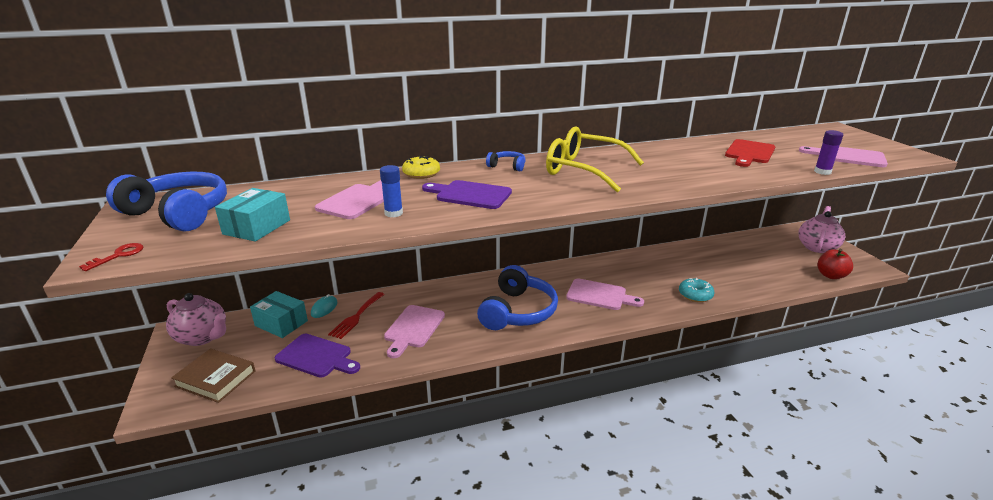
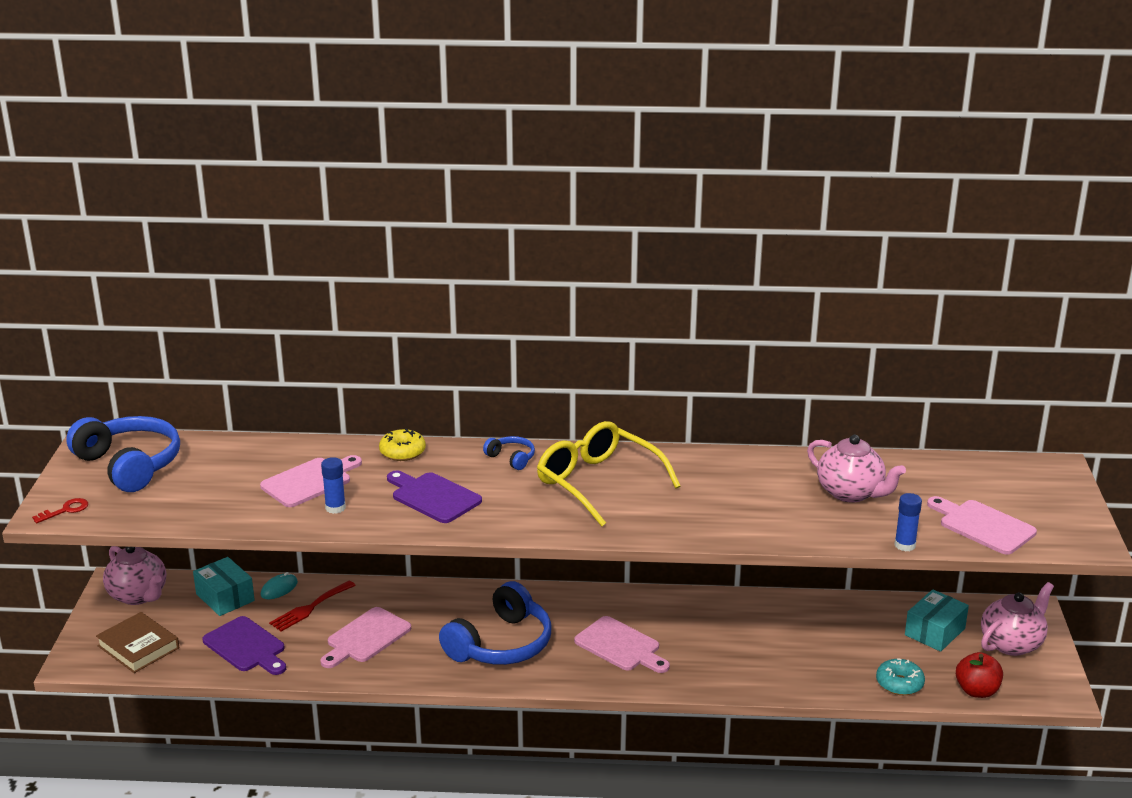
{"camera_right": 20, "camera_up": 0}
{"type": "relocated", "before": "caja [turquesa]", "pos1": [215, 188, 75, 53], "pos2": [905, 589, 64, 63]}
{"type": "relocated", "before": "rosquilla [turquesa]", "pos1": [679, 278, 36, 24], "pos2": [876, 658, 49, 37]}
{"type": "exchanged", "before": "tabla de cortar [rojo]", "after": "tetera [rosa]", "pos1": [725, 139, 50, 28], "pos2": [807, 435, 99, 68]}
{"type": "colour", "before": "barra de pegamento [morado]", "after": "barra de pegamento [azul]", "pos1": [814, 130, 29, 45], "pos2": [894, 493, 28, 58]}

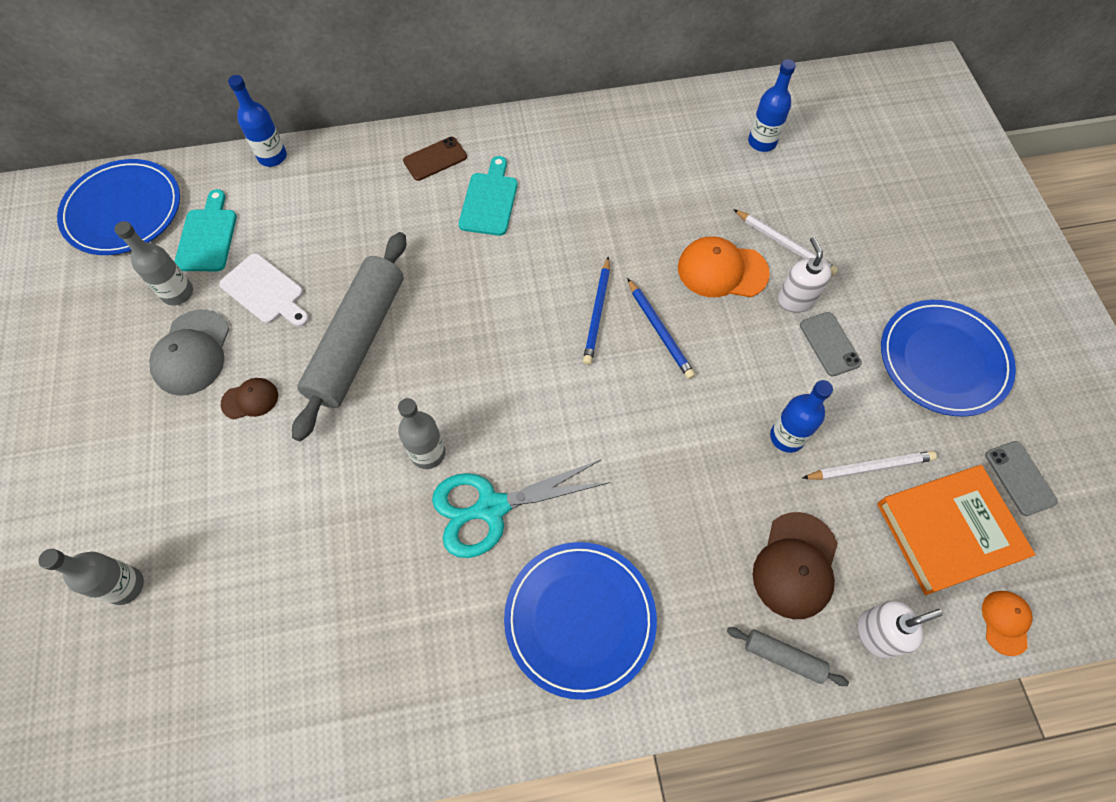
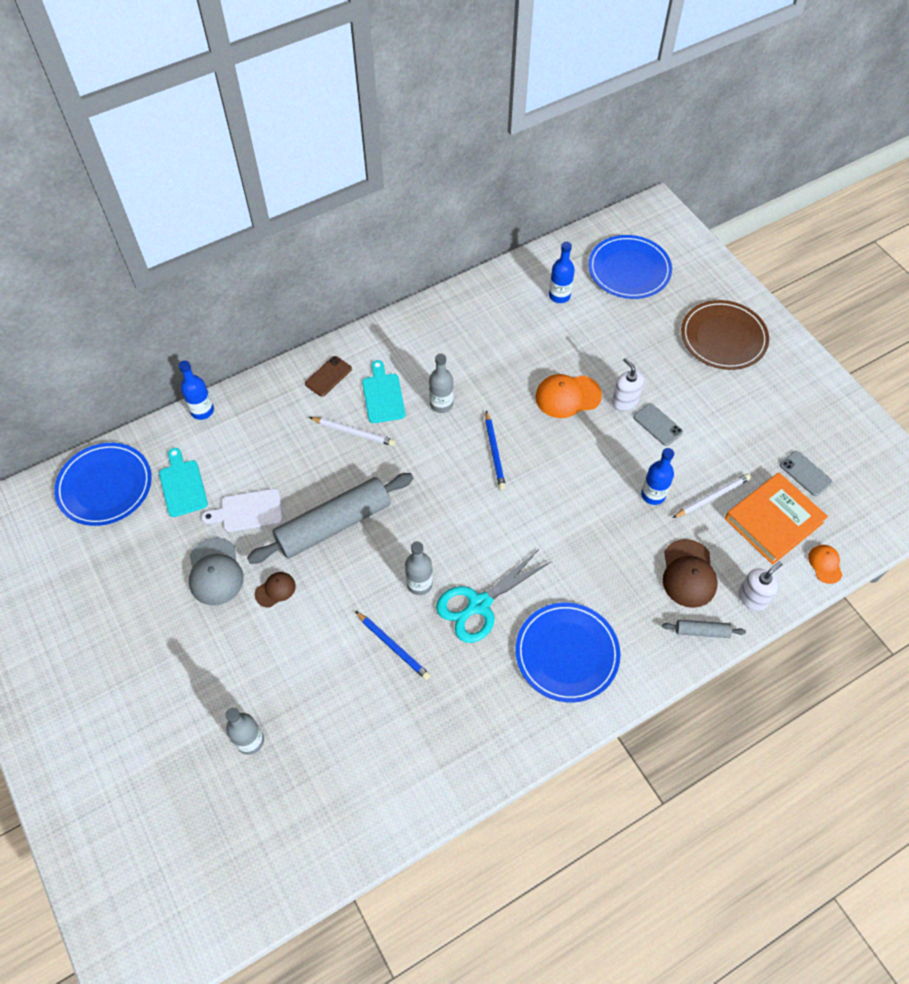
{"camera_right": -20, "camera_up": -5}
{"type": "relocated", "before": "botella [gris]", "pos1": [114, 221, 79, 85], "pos2": [429, 354, 24, 59]}
{"type": "spun", "before": "tabla de cortar [blanco]", "pos1": [219, 253, 90, 74], "pos2": [201, 489, 82, 43], "turn": 150}
{"type": "spun", "before": "rodillo [gris]", "pos1": [292, 232, 114, 209], "pos2": [247, 473, 166, 91], "turn": 60}
{"type": "relocated", "before": "lápiz [azul]", "pos1": [627, 278, 68, 101], "pos2": [355, 611, 76, 69]}
{"type": "relocated", "before": "lápiz [blanco]", "pos1": [733, 209, 105, 67], "pos2": [309, 417, 86, 29]}
{"type": "relocated", "before": "plato [azul]", "pos1": [881, 300, 135, 117], "pos2": [588, 235, 84, 64]}
{"type": "appeared", "after": "plato [marrón]", "pos2": [681, 300, 88, 70]}

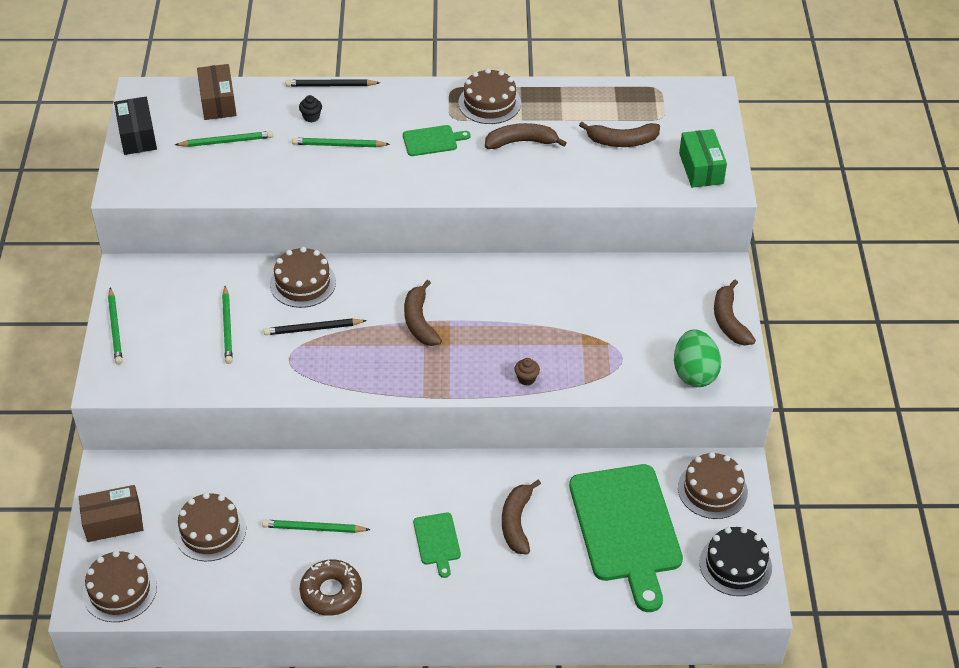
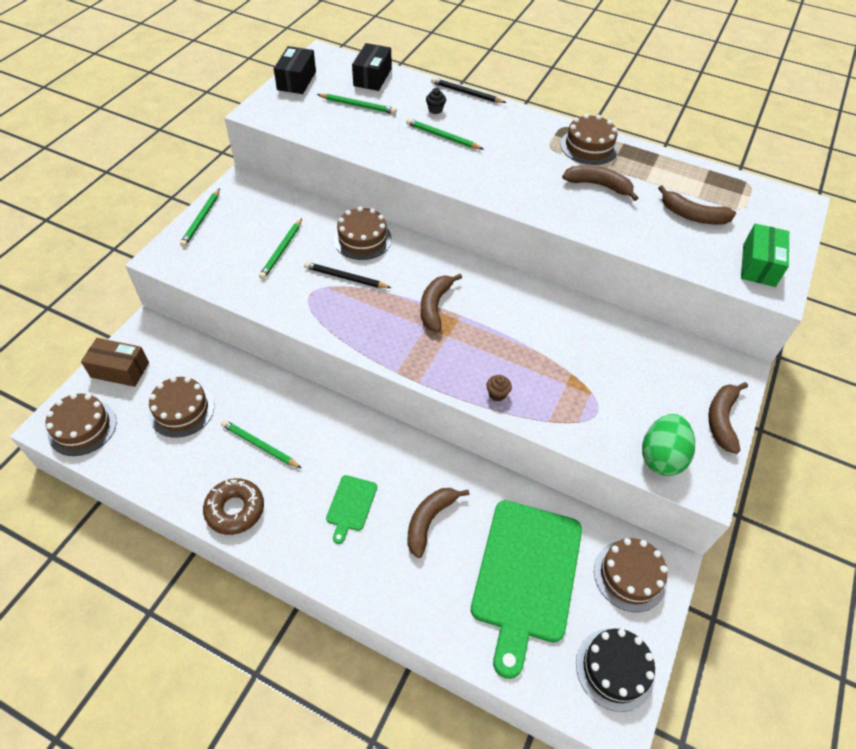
{"camera_right": 25, "camera_up": 5}
{"type": "colour", "before": "caja [marrón]", "after": "caja [negro]", "pos1": [197, 64, 40, 56], "pos2": [352, 43, 40, 48]}
{"type": "missing", "before": "tabla de cortar [verde]", "pos1": [403, 125, 68, 31]}

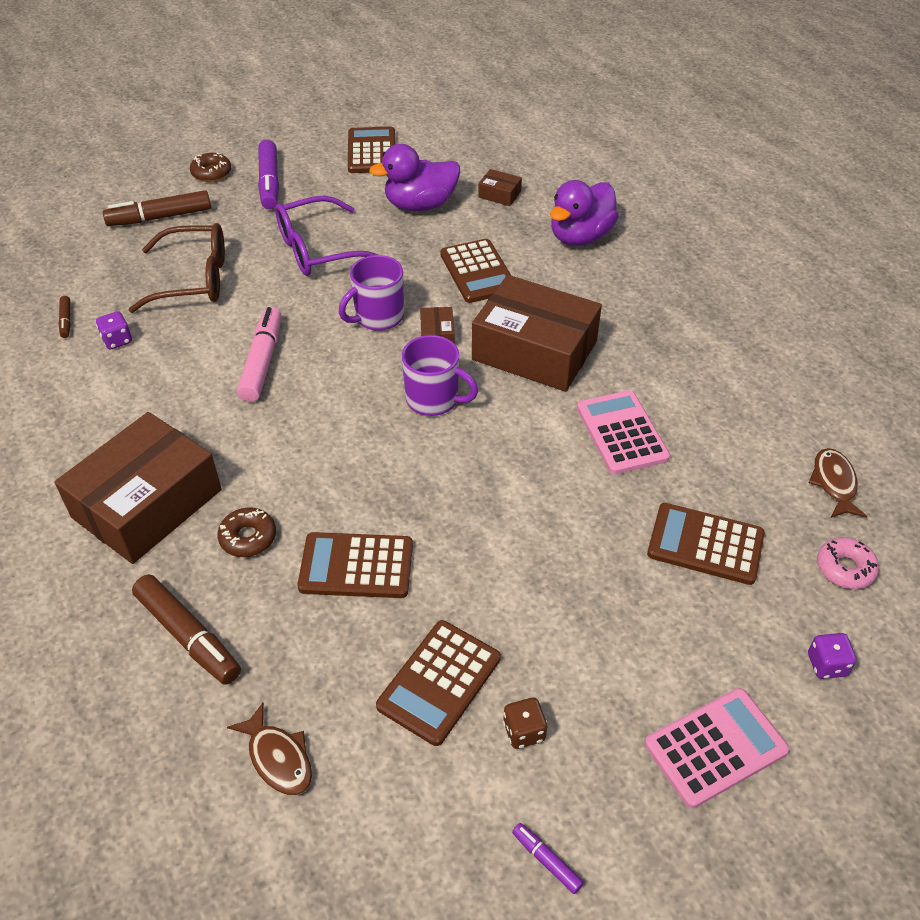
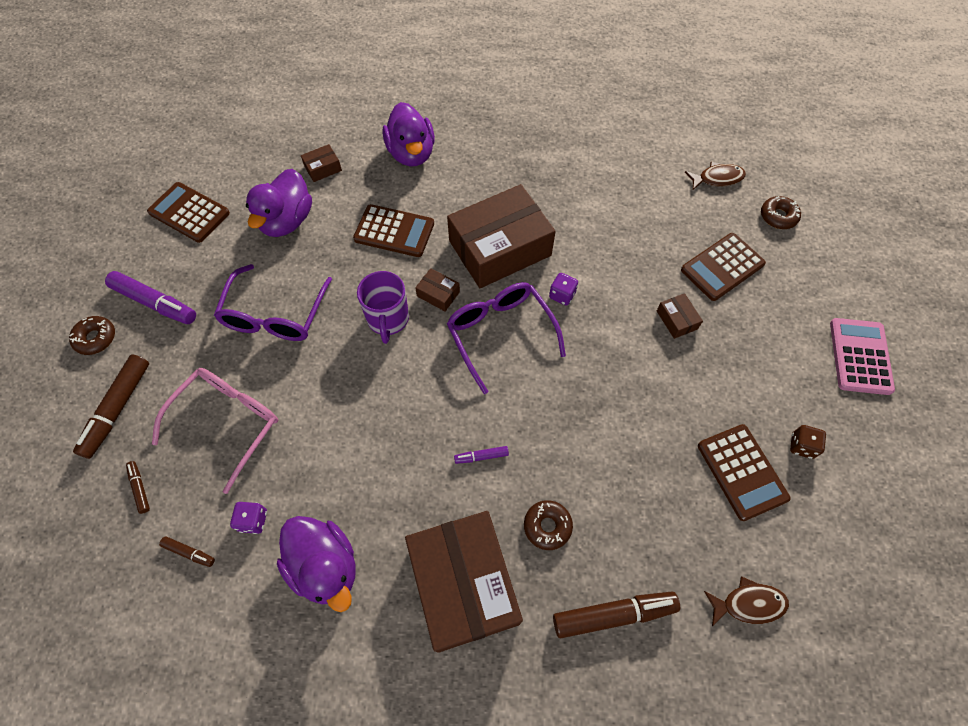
{"camera_right": -55, "camera_up": 15}
{"type": "colour", "before": "gafas [marrón]", "after": "gafas [rosa]", "pos1": [129, 223, 96, 90], "pos2": [152, 368, 126, 126]}
{"type": "missing", "before": "rotulador [rosa]", "pos1": [237, 307, 44, 95]}
{"type": "missing", "before": "calculadora [marrón]", "pos1": [298, 532, 115, 66]}
{"type": "exchanged", "before": "taza [morado]", "after": "gafas [morado]", "pos1": [402, 335, 76, 81], "pos2": [447, 282, 119, 112]}
{"type": "relocated", "before": "rotulador [morado]", "pos1": [512, 823, 72, 71], "pos2": [454, 446, 55, 18]}
{"type": "missing", "before": "calculadora [rosa]", "pos1": [577, 390, 93, 84]}
{"type": "relocated", "before": "dado [morado]", "pos1": [808, 633, 49, 46], "pos2": [549, 273, 29, 33]}
{"type": "spun", "before": "pez [marrón]", "pos1": [809, 448, 58, 70], "pos2": [685, 162, 61, 29], "turn": 135}
{"type": "colour", "before": "rosquilla [rosa]", "after": "rosquilla [marrón]", "pos1": [817, 537, 62, 52], "pos2": [761, 196, 40, 33]}
{"type": "appeared", "after": "rotulador [marrón]", "pos2": [126, 461, 24, 53]}
{"type": "appeared", "after": "pato [morado]", "pos2": [277, 516, 79, 96]}
{"type": "appeared", "after": "caja [marrón]", "pos2": [657, 293, 46, 46]}

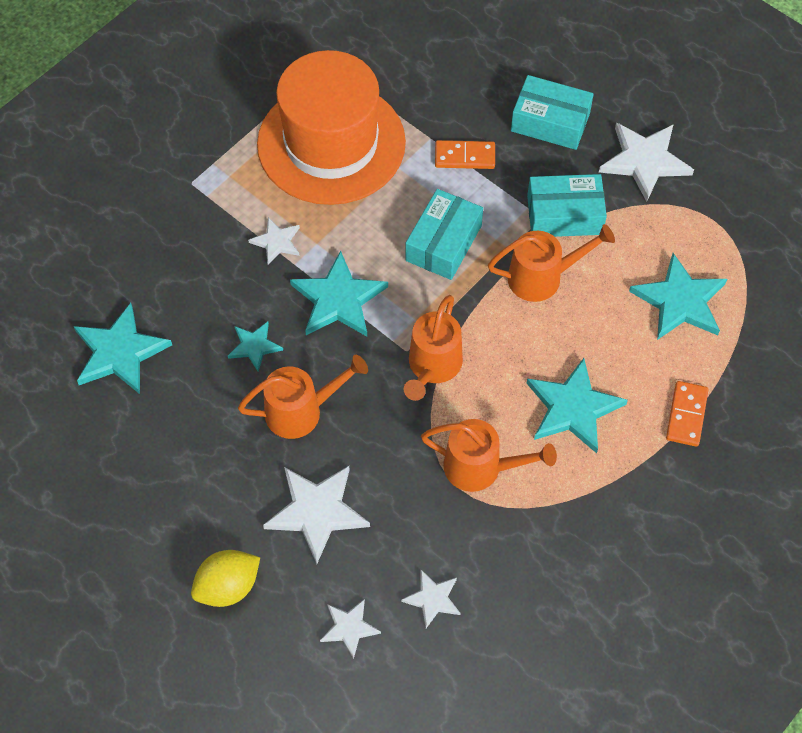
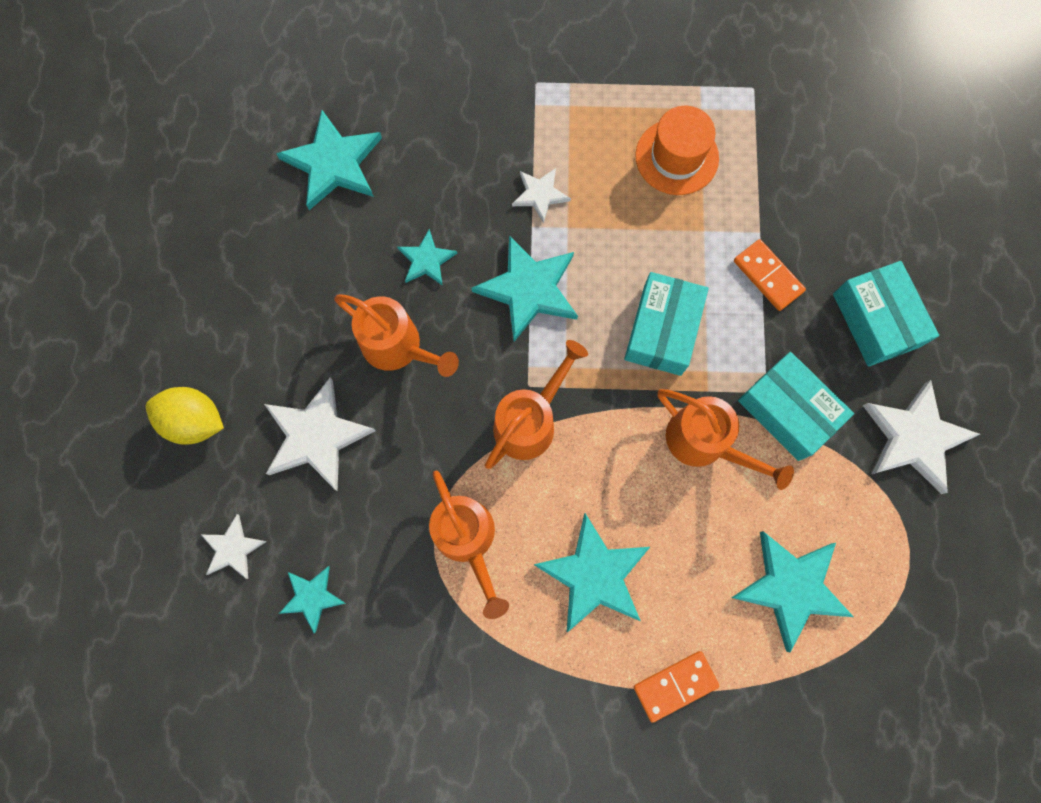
{"camera_right": 50, "camera_up": 15}
{"type": "size", "before": "sombrero [naranja]", "pos1": [257, 50, 149, 155], "pos2": [635, 106, 84, 89], "scale": 0.5}
{"type": "colour", "before": "estrella [blanco]", "after": "estrella [turquesa]", "pos1": [401, 570, 60, 58], "pos2": [279, 566, 67, 67]}
{"type": "spun", "before": "regadera [naranja]", "pos1": [404, 295, 59, 106], "pos2": [485, 340, 103, 129], "turn": 150}
{"type": "spun", "before": "caja [turquesa]", "pos1": [405, 189, 78, 91], "pos2": [624, 272, 85, 104], "turn": -60}

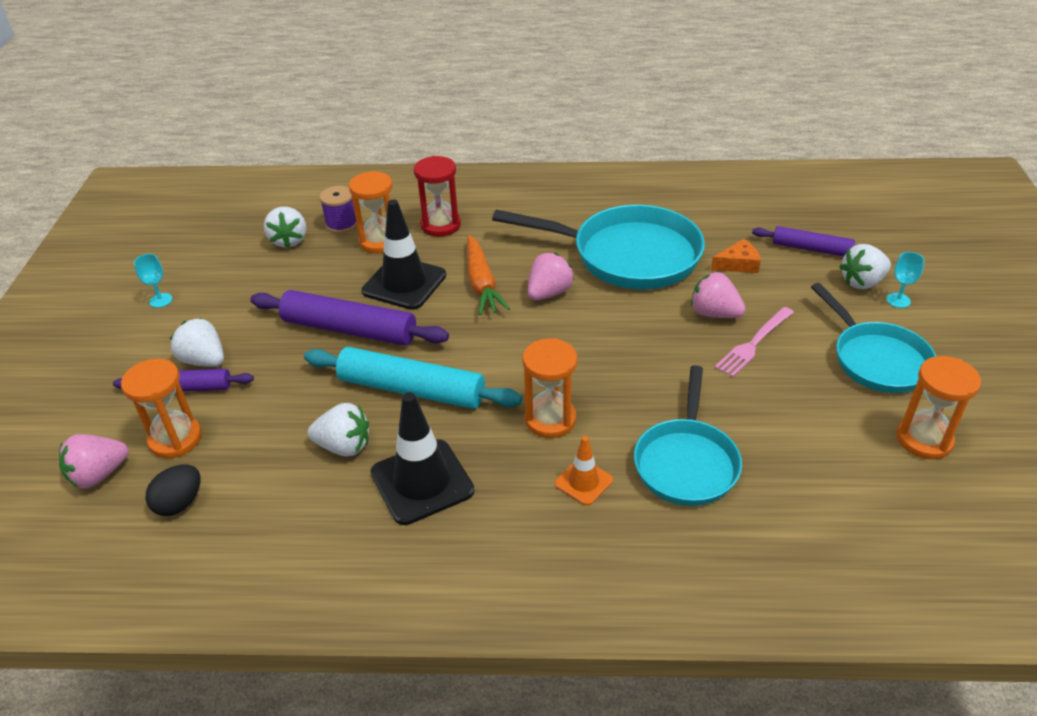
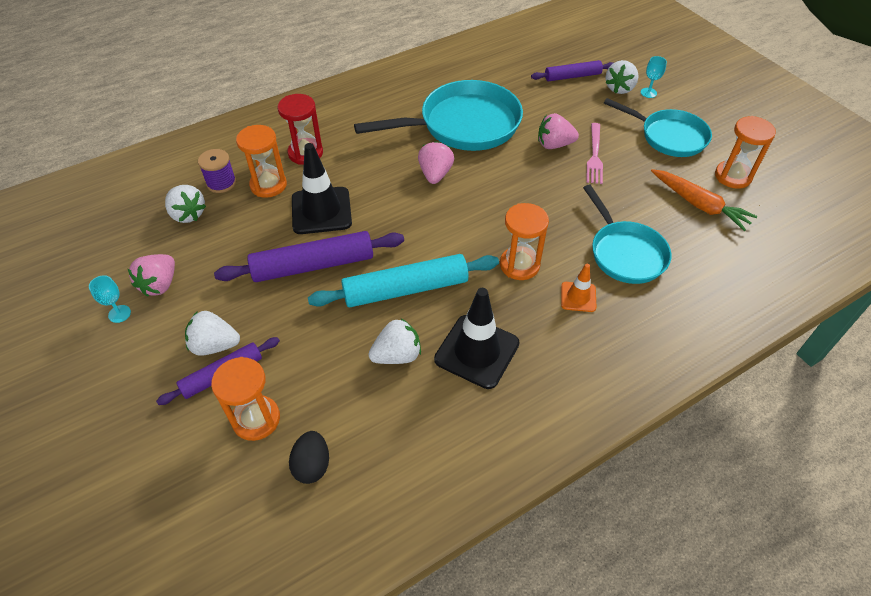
{"camera_right": -35, "camera_up": 10}
{"type": "relocated", "before": "fresa [rosa]", "pos1": [59, 434, 70, 55], "pos2": [128, 254, 47, 42]}
{"type": "relocated", "before": "zanahoria [naranja]", "pos1": [467, 235, 43, 80], "pos2": [651, 169, 106, 62]}
{"type": "missing", "before": "queso [naranja]", "pos1": [711, 239, 50, 34]}

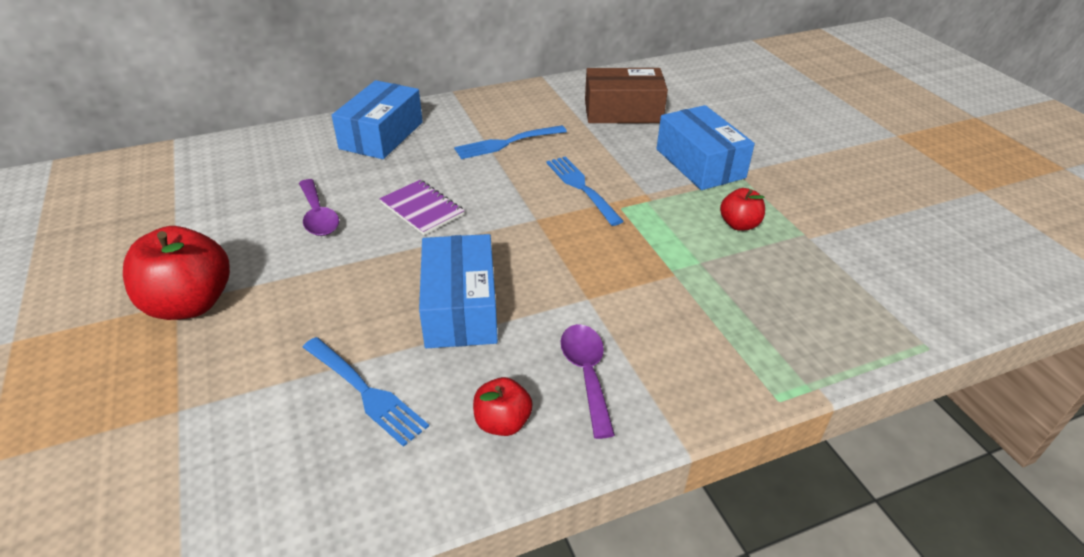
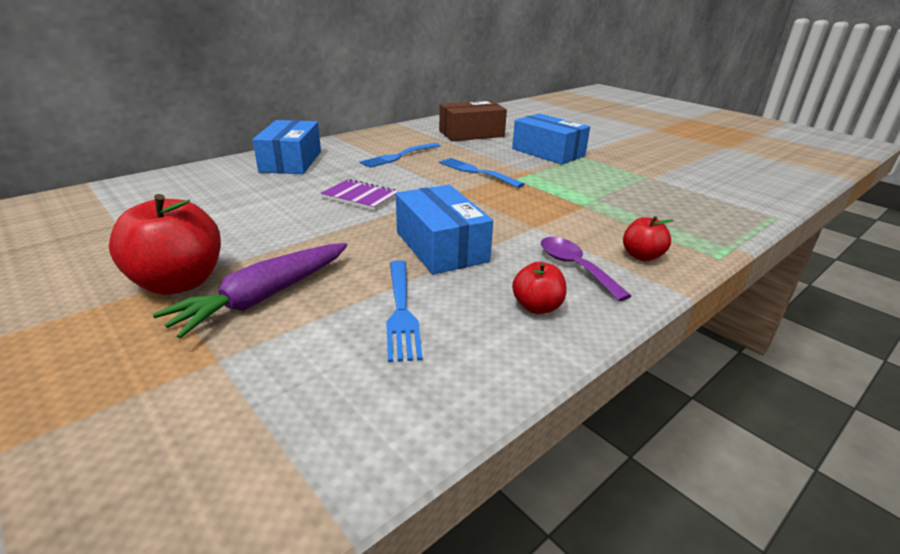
{"camera_right": -20, "camera_up": -10}
{"type": "missing", "before": "cuchara [morado]", "pos1": [299, 179, 40, 57]}
{"type": "spun", "before": "tenedor [azul]", "pos1": [303, 337, 126, 110], "pos2": [386, 260, 37, 102], "turn": 60}
{"type": "relocated", "before": "manzana [rojo]", "pos1": [720, 188, 45, 43], "pos2": [623, 216, 50, 45]}
{"type": "appeared", "after": "zanahoria [morado]", "pos2": [153, 243, 194, 96]}

